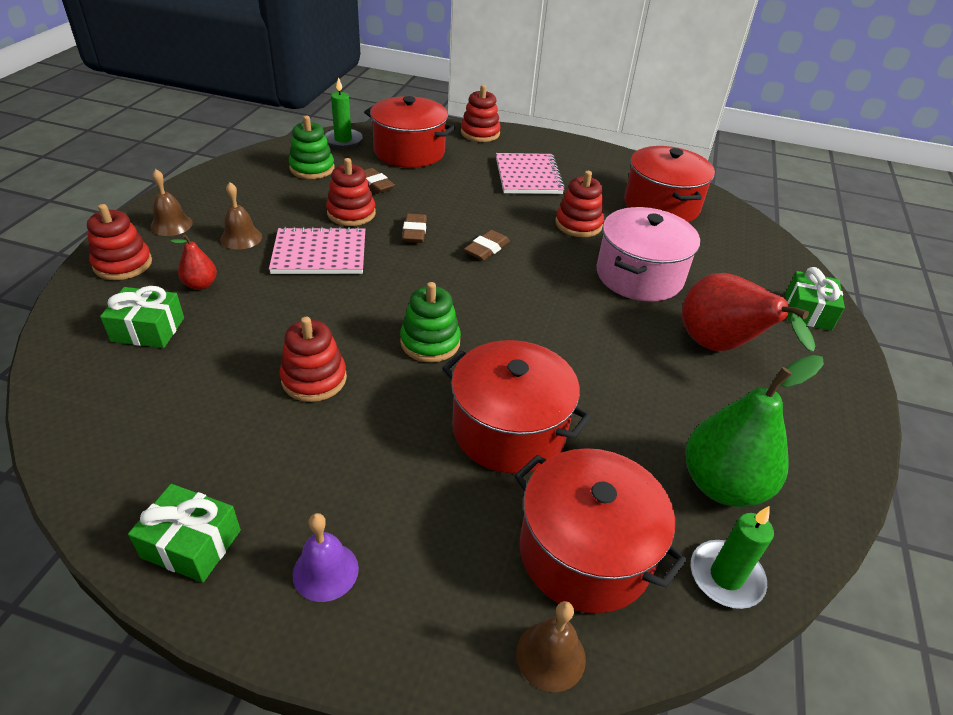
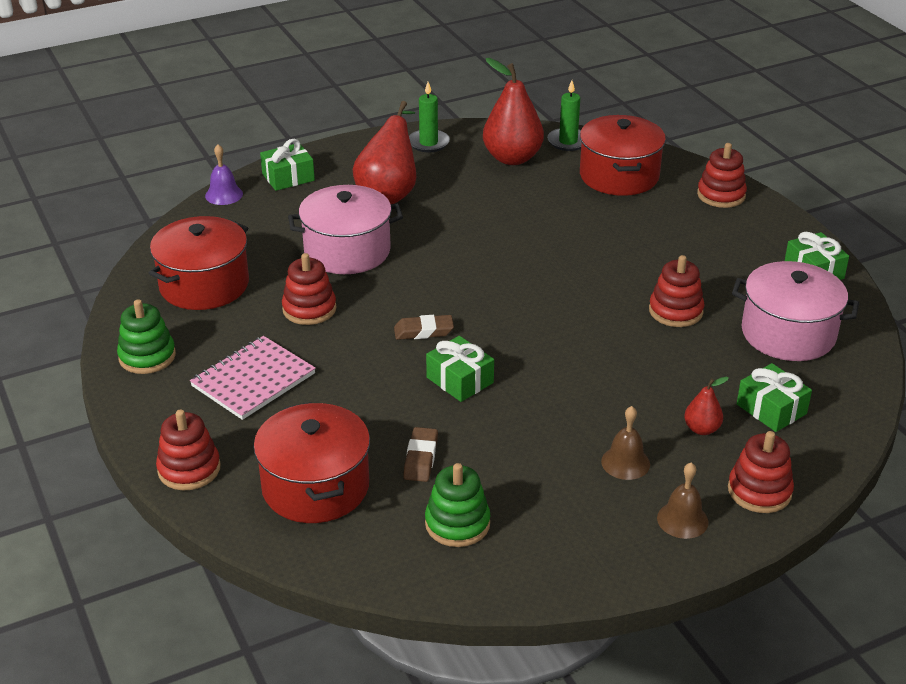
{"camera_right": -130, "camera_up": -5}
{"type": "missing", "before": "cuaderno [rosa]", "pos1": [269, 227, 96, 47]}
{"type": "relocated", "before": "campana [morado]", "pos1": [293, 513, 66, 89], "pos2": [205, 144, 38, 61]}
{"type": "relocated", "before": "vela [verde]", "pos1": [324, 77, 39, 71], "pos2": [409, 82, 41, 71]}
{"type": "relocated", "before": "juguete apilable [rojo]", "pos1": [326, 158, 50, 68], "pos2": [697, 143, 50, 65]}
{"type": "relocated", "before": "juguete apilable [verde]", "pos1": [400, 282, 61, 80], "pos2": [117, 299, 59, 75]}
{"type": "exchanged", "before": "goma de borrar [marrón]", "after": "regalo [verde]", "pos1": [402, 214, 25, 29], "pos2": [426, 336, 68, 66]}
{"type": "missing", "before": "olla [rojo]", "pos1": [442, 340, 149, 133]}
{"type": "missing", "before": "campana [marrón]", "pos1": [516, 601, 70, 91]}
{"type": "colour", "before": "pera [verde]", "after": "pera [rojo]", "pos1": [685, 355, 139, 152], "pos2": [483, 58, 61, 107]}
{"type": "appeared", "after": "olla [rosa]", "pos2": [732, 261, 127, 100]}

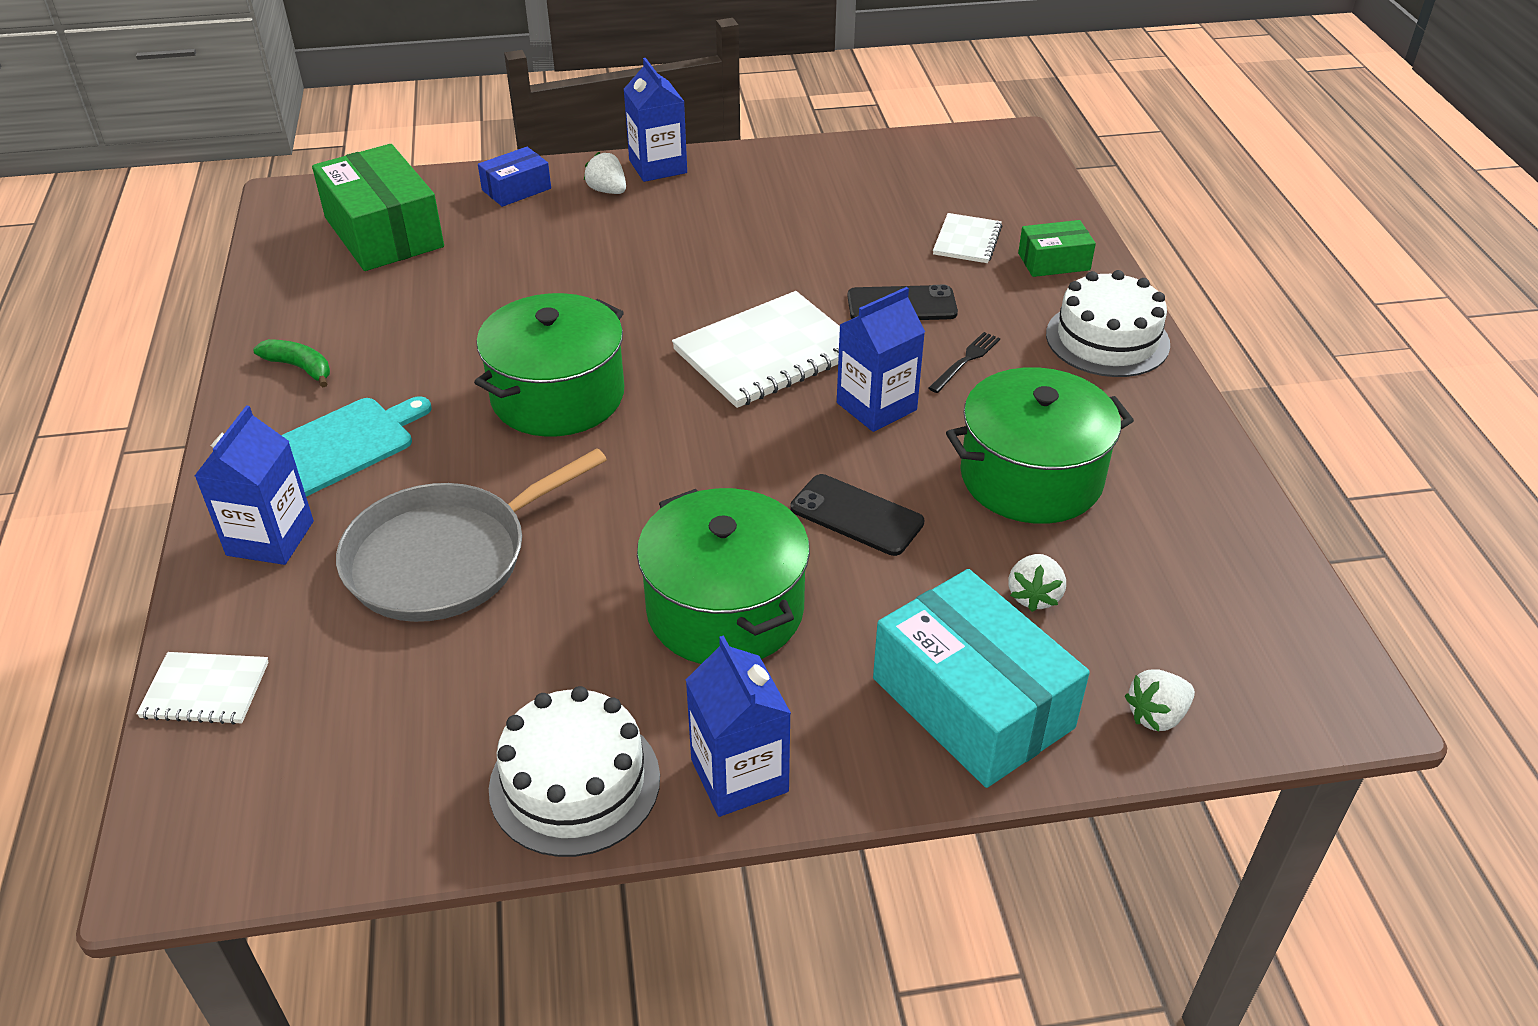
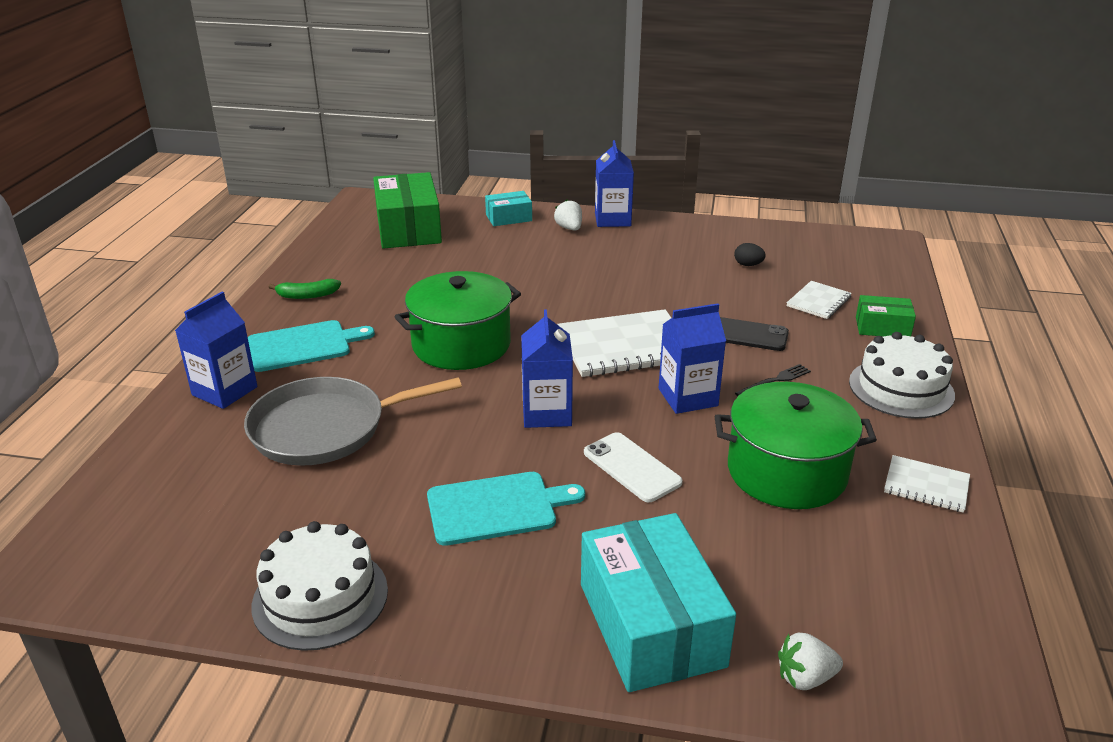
{"camera_right": 20, "camera_up": -10}
{"type": "relocated", "before": "cuaderno [blanco]", "pos1": [136, 652, 133, 73], "pos2": [884, 455, 86, 58]}
{"type": "spun", "before": "plátano [verde]", "pos1": [253, 339, 77, 49], "pos2": [269, 279, 72, 20], "turn": 120}
{"type": "colour", "before": "caja [azul]", "after": "caja [turquesa]", "pos1": [478, 147, 73, 60], "pos2": [485, 191, 47, 35]}
{"type": "exchanged", "before": "olla [verde]", "after": "tabla de cortar [turquesa]", "pos1": [637, 488, 173, 176], "pos2": [427, 472, 158, 74]}
{"type": "relocated", "before": "cartón de leche [azul]", "pos1": [686, 635, 105, 182], "pos2": [521, 310, 52, 118]}
{"type": "colour", "before": "móvil [negro]", "after": "móvil [blanco]", "pos1": [790, 474, 134, 82], "pos2": [584, 432, 99, 70]}
{"type": "missing", "before": "fresa [blanco]", "pos1": [1008, 554, 58, 58]}
{"type": "appeared", "after": "huevo [negro]", "pos2": [734, 243, 32, 23]}

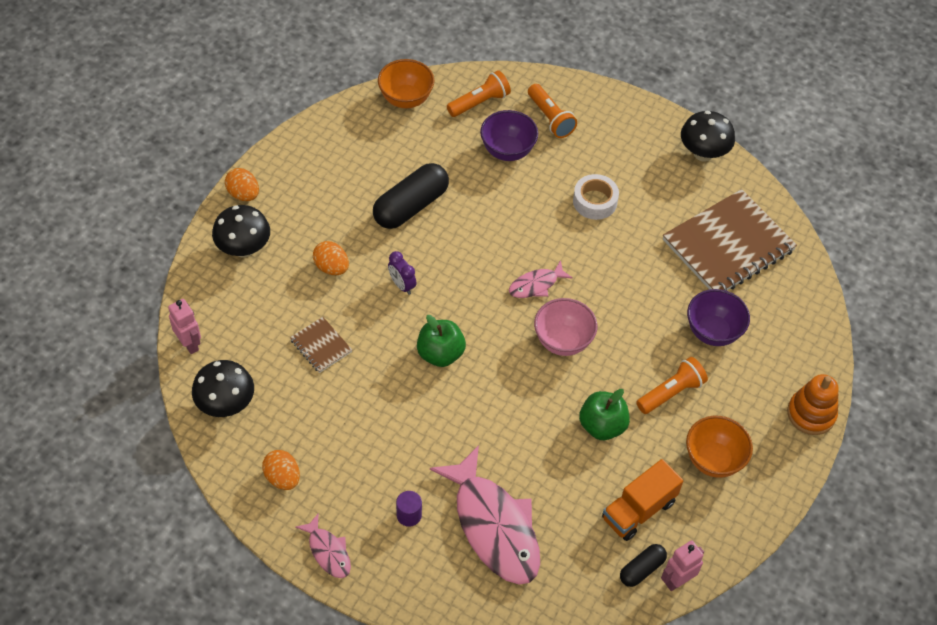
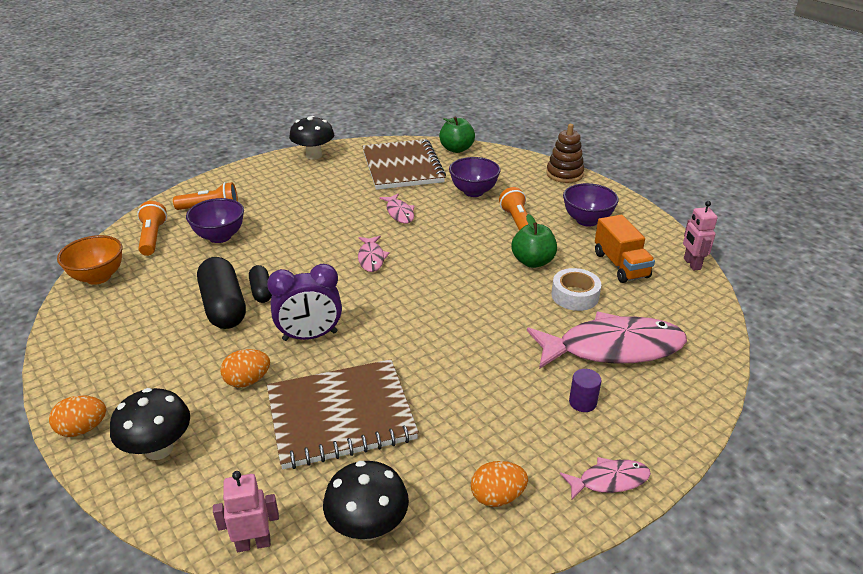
{"camera_right": -65, "camera_up": -20}
{"type": "size", "before": "cuaderno [marrón]", "pos1": [290, 317, 62, 56], "pos2": [267, 359, 152, 110], "scale": 2.2}
{"type": "size", "before": "despertador [morado]", "pos1": [388, 251, 28, 44], "pos2": [267, 264, 75, 77], "scale": 1.79}
{"type": "relocated", "before": "manzana [verde]", "pos1": [417, 315, 49, 52], "pos2": [439, 117, 36, 36]}
{"type": "missing", "before": "cuenco [rosa]", "pos1": [534, 298, 63, 58]}
{"type": "relocated", "before": "cinta adhesiva [blanco]", "pos1": [573, 174, 46, 46], "pos2": [551, 268, 50, 43]}
{"type": "relocated", "before": "cápsula [negro]", "pos1": [620, 544, 47, 43], "pos2": [249, 265, 23, 38]}
{"type": "colour", "before": "cuenco [naranja]", "after": "cuenco [morado]", "pos1": [686, 416, 67, 62], "pos2": [563, 183, 56, 44]}
{"type": "colour", "before": "juguete apilable [naranja]", "after": "juguete apilable [marrón]", "pos1": [787, 374, 52, 61], "pos2": [546, 124, 38, 59]}
{"type": "appeared", "after": "pez [rosa]", "pos2": [379, 194, 36, 30]}

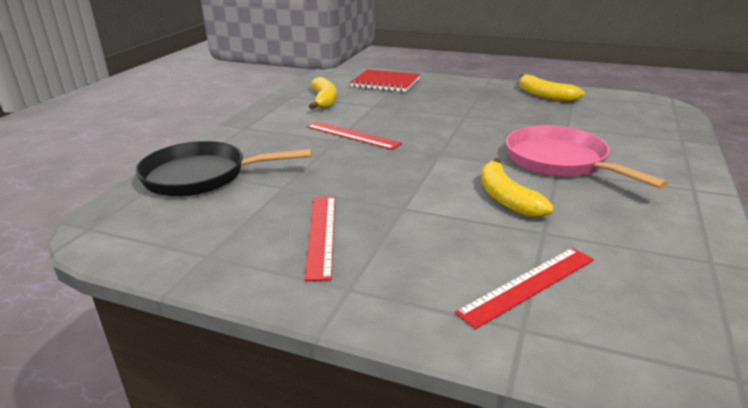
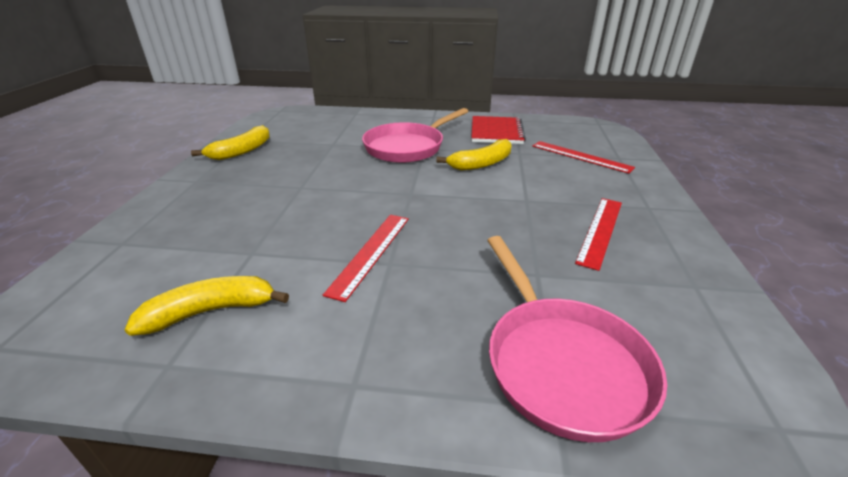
{"camera_right": -105, "camera_up": 5}
{"type": "colour", "before": "sartén [negro]", "after": "sartén [rosa]", "pos1": [135, 141, 177, 55], "pos2": [487, 236, 180, 206]}
{"type": "spun", "before": "regla [rojo]", "pos1": [304, 196, 31, 85], "pos2": [575, 198, 47, 73], "turn": -45}
{"type": "relocated", "before": "cuaderno [rojo]", "pos1": [350, 69, 70, 23], "pos2": [471, 116, 55, 28]}

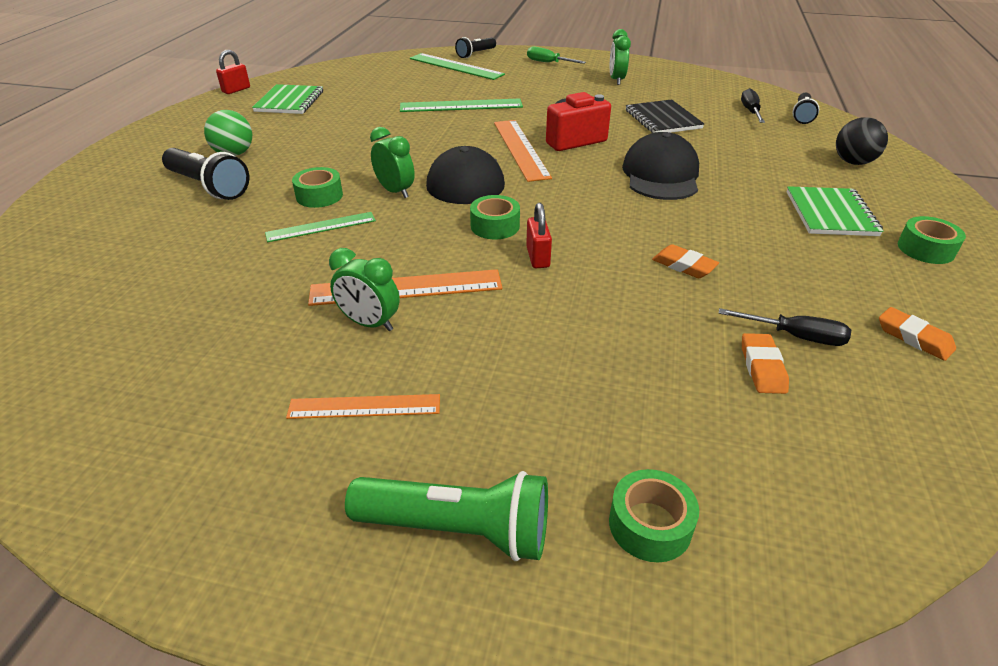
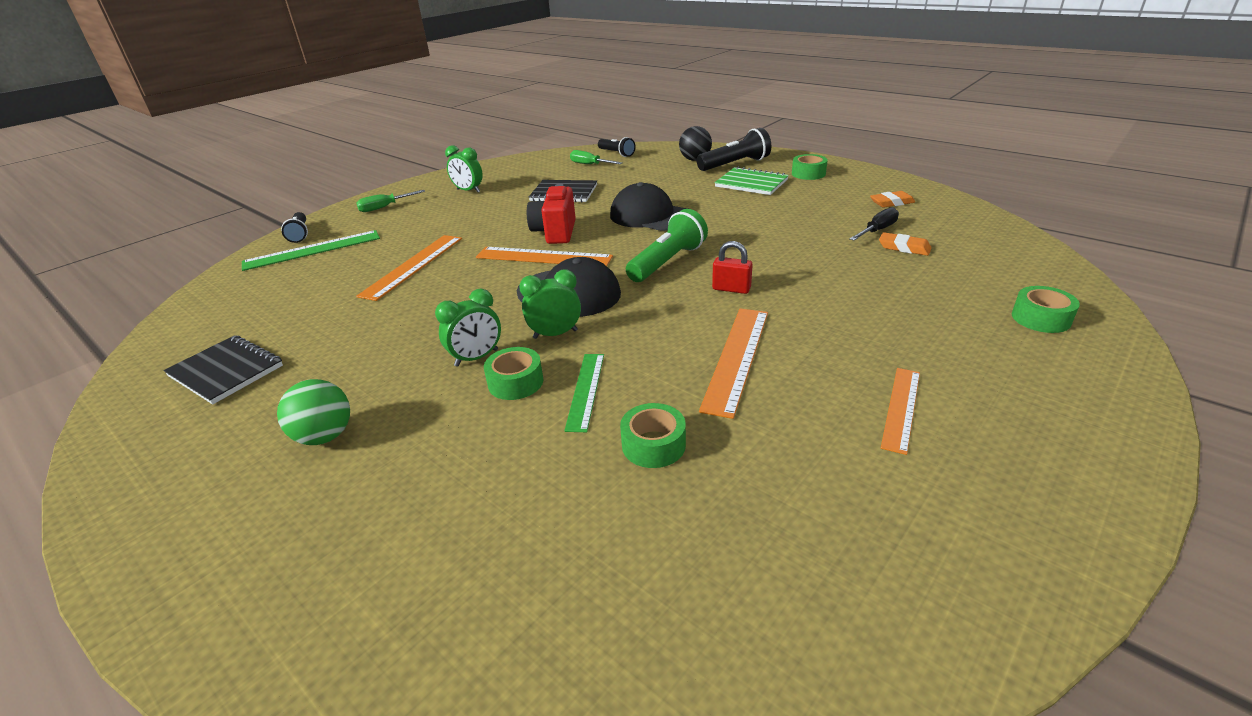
{"camera_right": -60, "camera_up": -5}
{"type": "relocated", "before": "lámpara de mano [negro]", "pos1": [162, 148, 87, 52], "pos2": [697, 128, 74, 43]}
{"type": "missing", "before": "candado [rojo]", "pos1": [216, 50, 34, 44]}
{"type": "colour", "before": "cuaderno [verde]", "after": "cuaderno [negro]", "pos1": [252, 84, 71, 30], "pos2": [164, 335, 119, 69]}
{"type": "relocated", "before": "despertador [verde]", "pos1": [329, 248, 71, 83], "pos2": [435, 289, 66, 77]}
{"type": "relocated", "before": "lámpara de mano [verde]", "pos1": [345, 471, 203, 90], "pos2": [626, 209, 82, 73]}
{"type": "colour", "before": "regla [verde]", "after": "regla [naranja]", "pos1": [400, 98, 123, 14], "pos2": [356, 235, 106, 66]}
{"type": "relocated", "before": "cinta adhesiva [verde]", "pos1": [470, 195, 50, 44], "pos2": [620, 403, 66, 65]}
{"type": "missing", "before": "goma de borrar [naranja]", "pos1": [652, 244, 67, 34]}
{"type": "colour", "before": "destornillador [negro]", "after": "destornillador [verde]", "pos1": [741, 88, 24, 35], "pos2": [570, 150, 52, 14]}

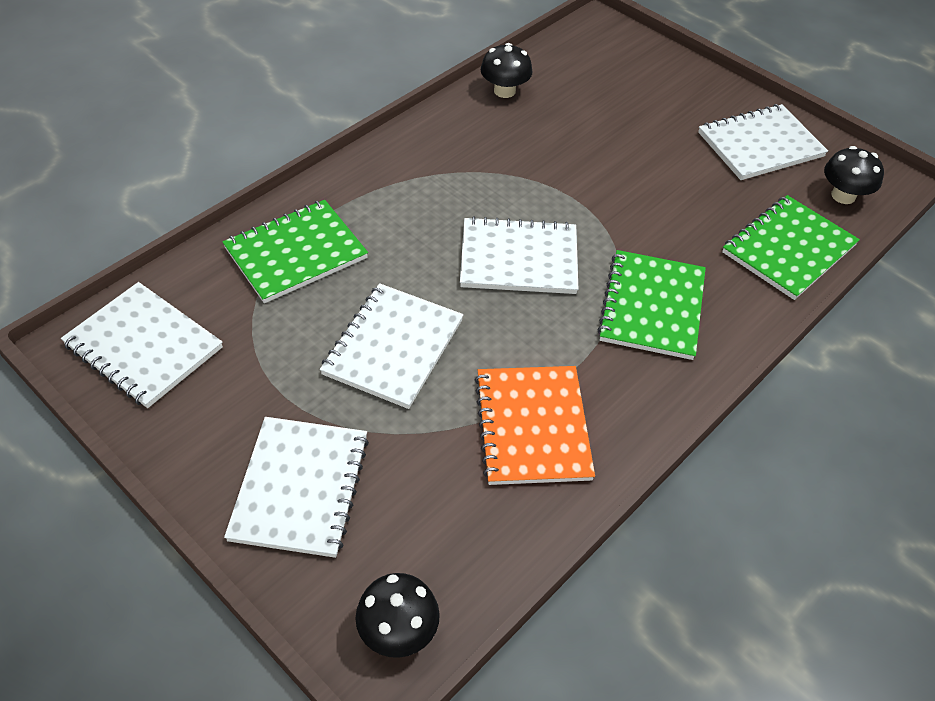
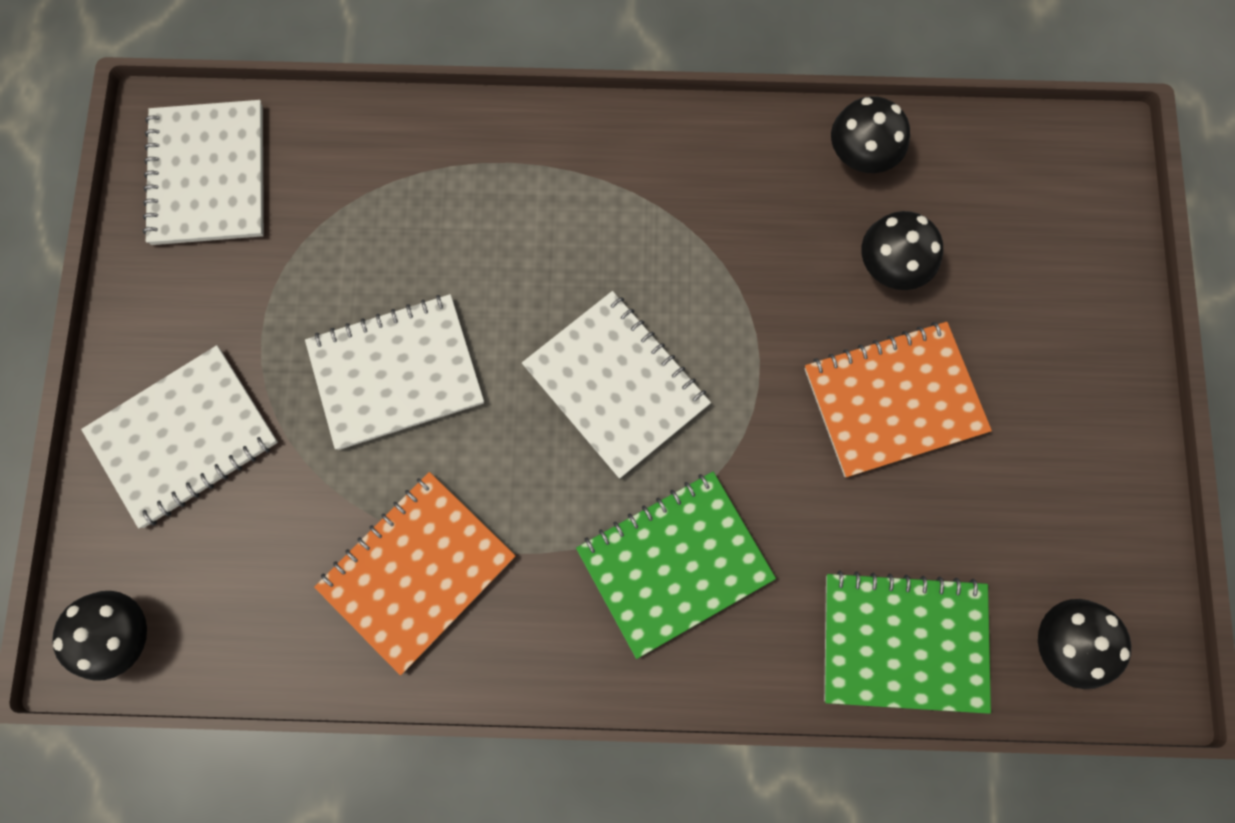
{"camera_right": 50, "camera_up": 25}
{"type": "missing", "before": "cuaderno [verde]", "pos1": [222, 200, 146, 103]}
{"type": "missing", "before": "cuaderno [blanco]", "pos1": [698, 104, 130, 76]}
{"type": "appeared", "after": "cuaderno [naranja]", "pos2": [805, 322, 187, 155]}
{"type": "appeared", "after": "seta [negro]", "pos2": [862, 211, 81, 79]}

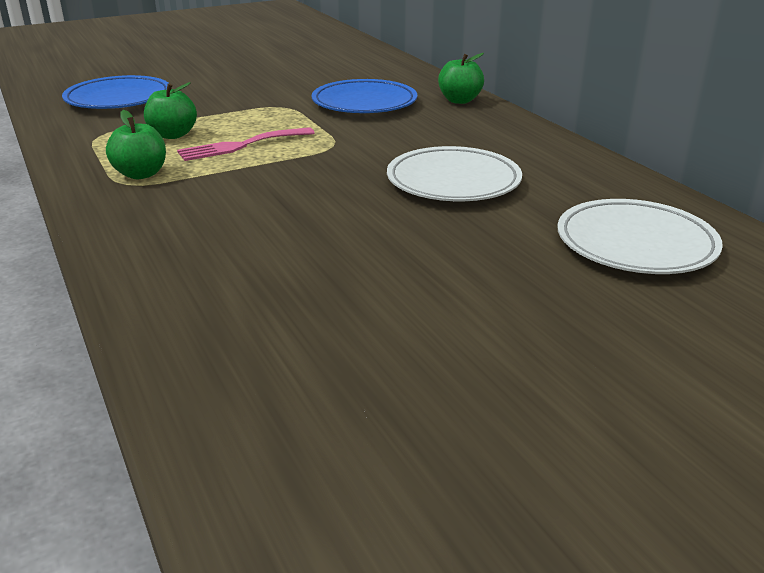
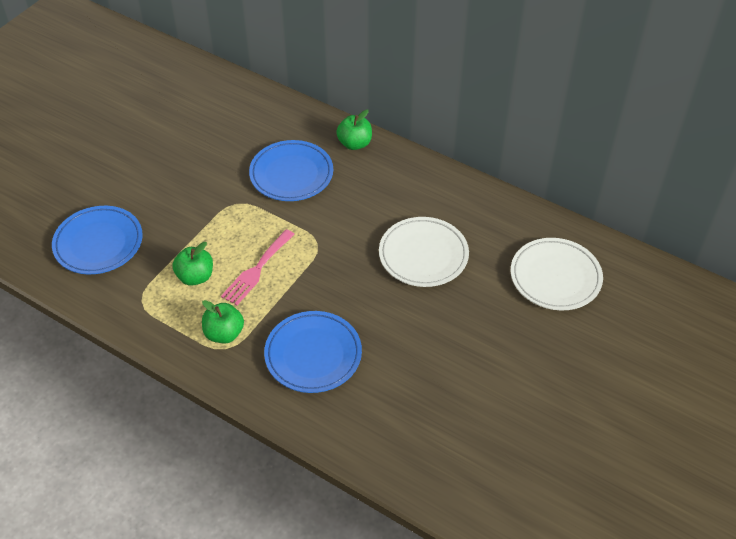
{"camera_right": -30, "camera_up": 20}
{"type": "appeared", "after": "plato [azul]", "pos2": [264, 311, 98, 82]}

